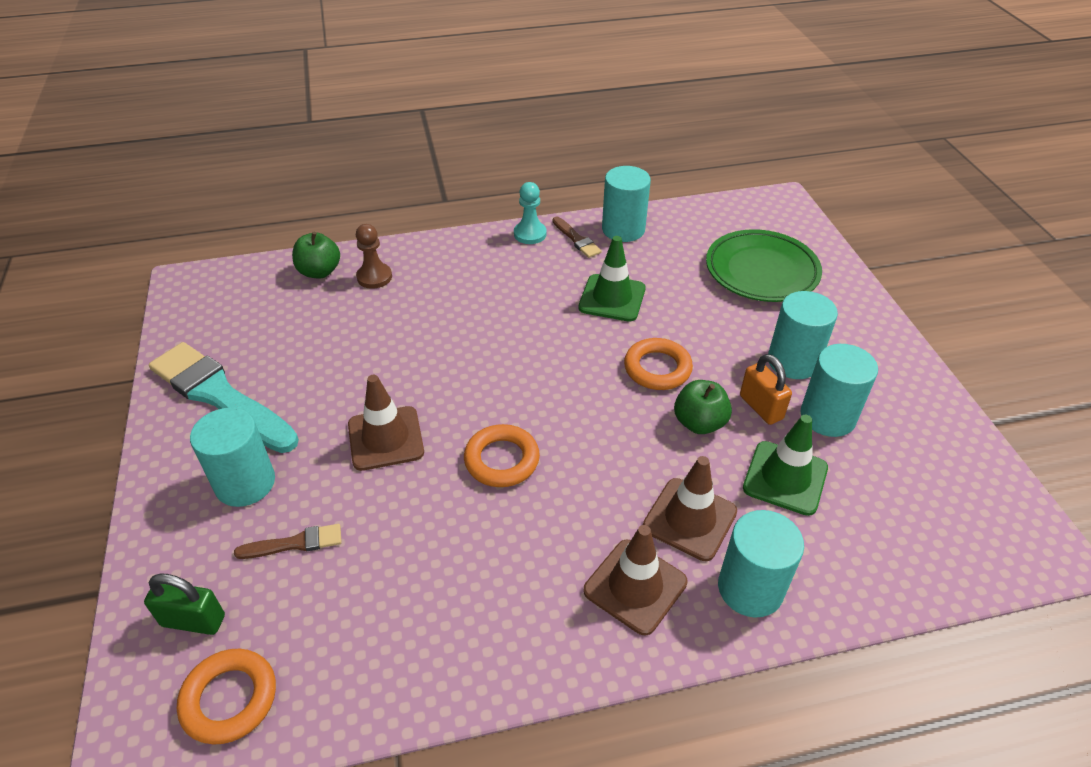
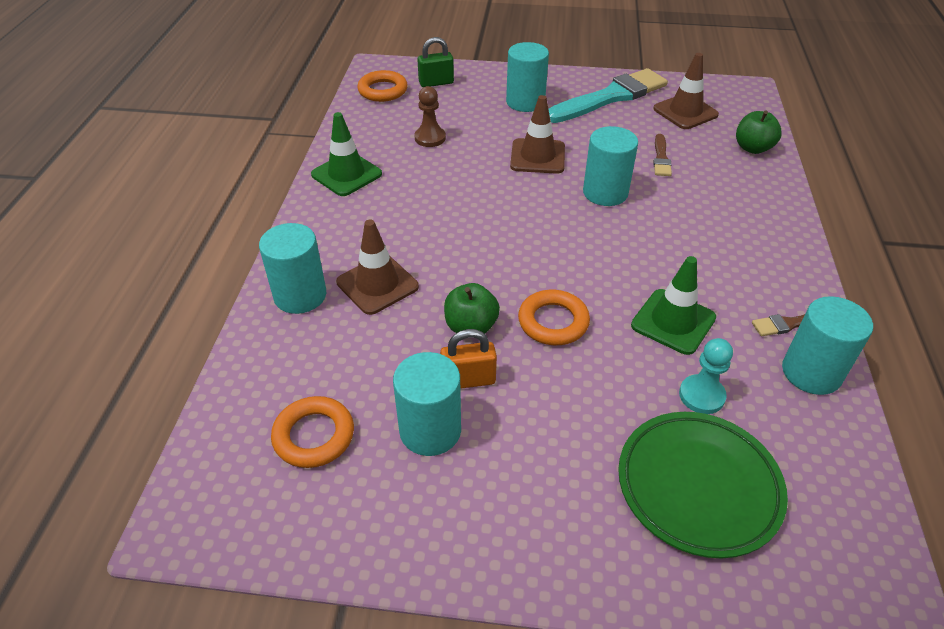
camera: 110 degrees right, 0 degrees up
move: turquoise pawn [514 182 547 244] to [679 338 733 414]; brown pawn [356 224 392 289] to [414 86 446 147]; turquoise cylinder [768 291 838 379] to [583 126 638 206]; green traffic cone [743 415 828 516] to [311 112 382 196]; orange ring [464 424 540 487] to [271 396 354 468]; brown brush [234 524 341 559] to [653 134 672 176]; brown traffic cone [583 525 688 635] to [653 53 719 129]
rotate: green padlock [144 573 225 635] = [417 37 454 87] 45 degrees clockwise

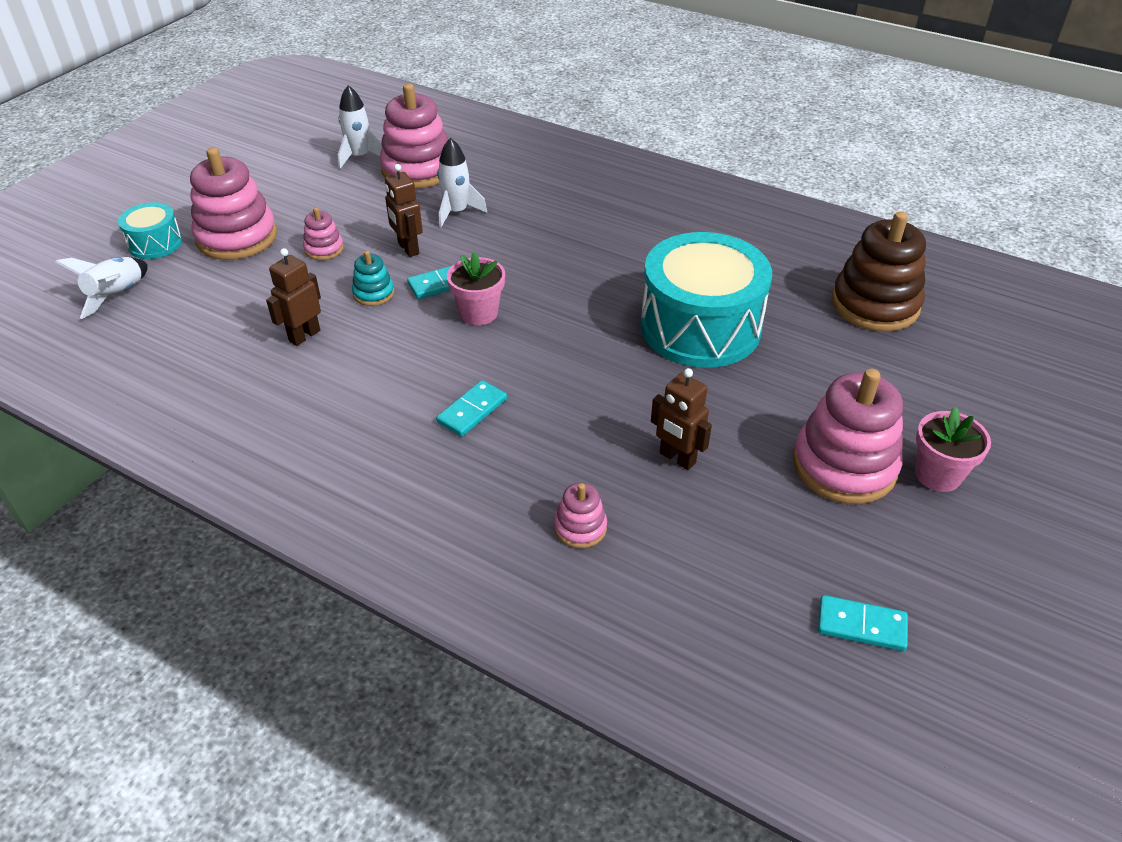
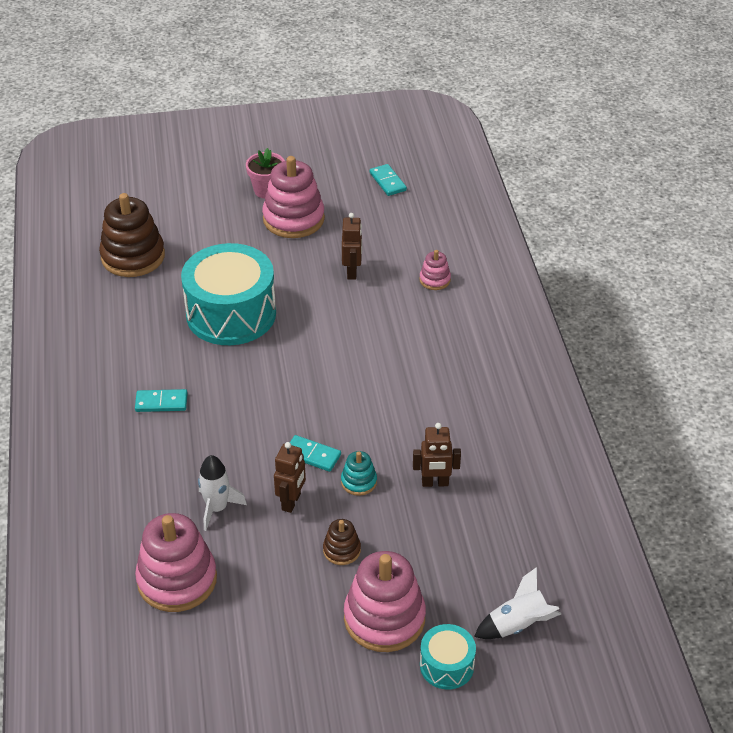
camera: 130 degrees left, 0 degrees up
delete: white rocket [338 85 383 169]; pink flower pot [447 252 505 325]
move: turquoise domino [436 380 507 437] to [135 389 188 412]
recolor: pink stacking toy [303 207 344 260] to brown stacking toy [323 519 361 565]

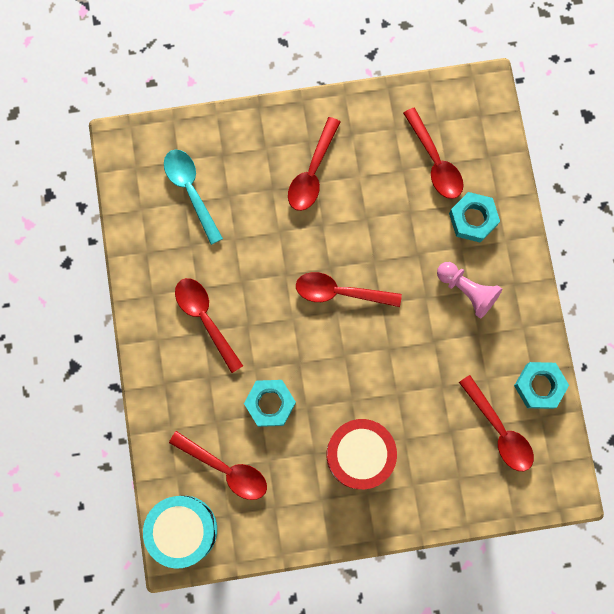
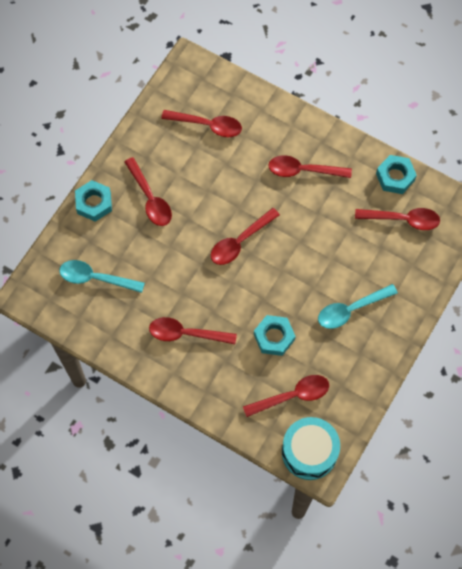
camera: 50 degrees left, 10 degrees down
move: turquoise nut [449 192 500 243] to [75 180 112 222]
replace: pink pawn [437 262 502 319] to red spoon [268 155 352 178]; red drum [327 419 397 489] to turquoise spoon [318 284 398 329]

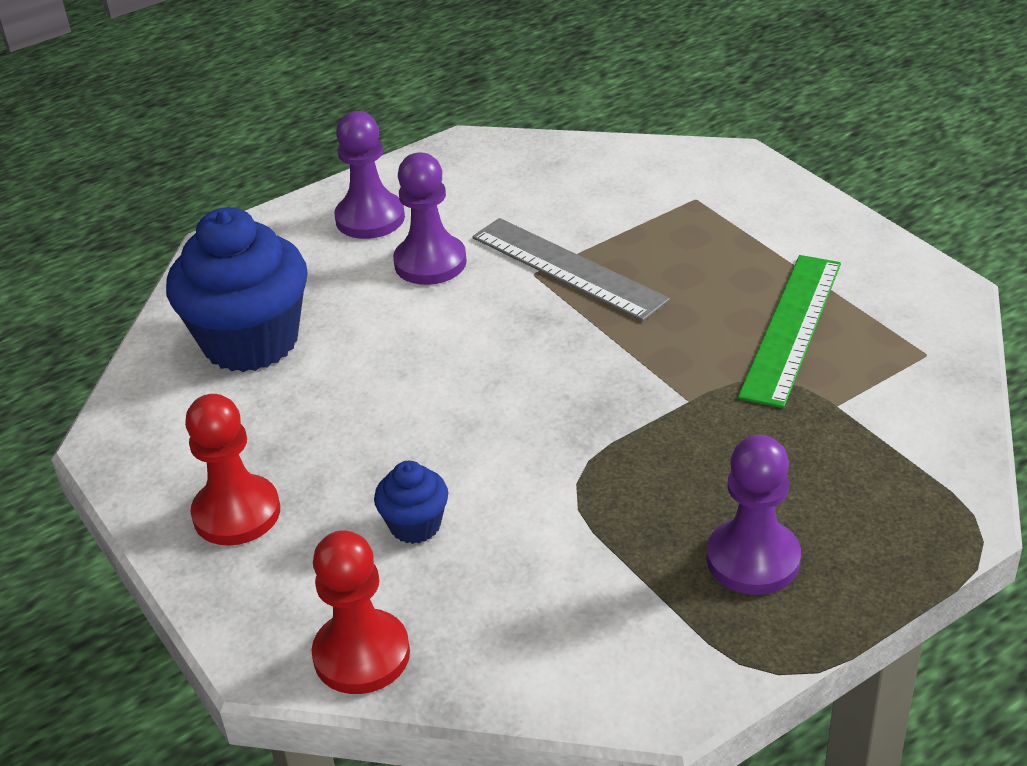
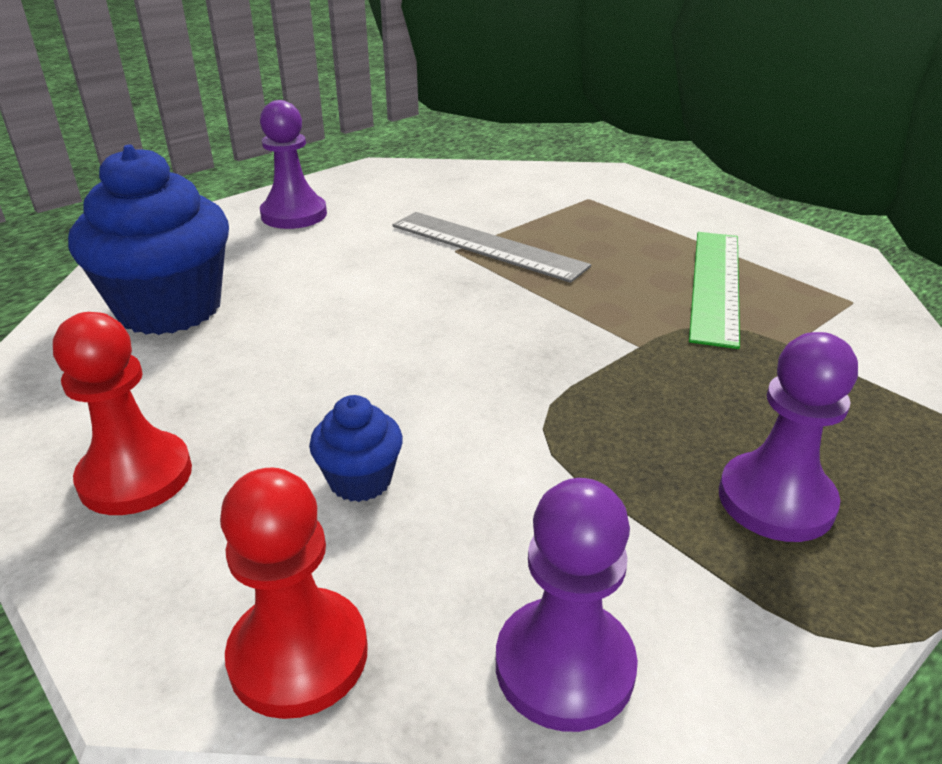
camera: 10 degrees left, 5 degrees down
move: purple pawn [393 153 467 285] to [496 478 638 732]

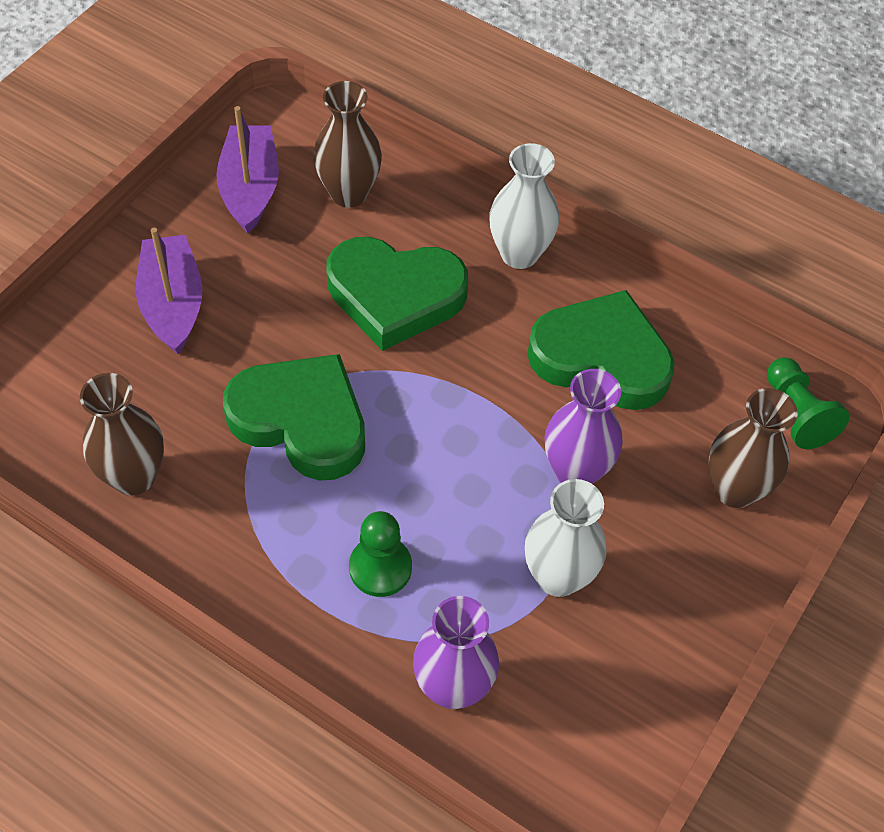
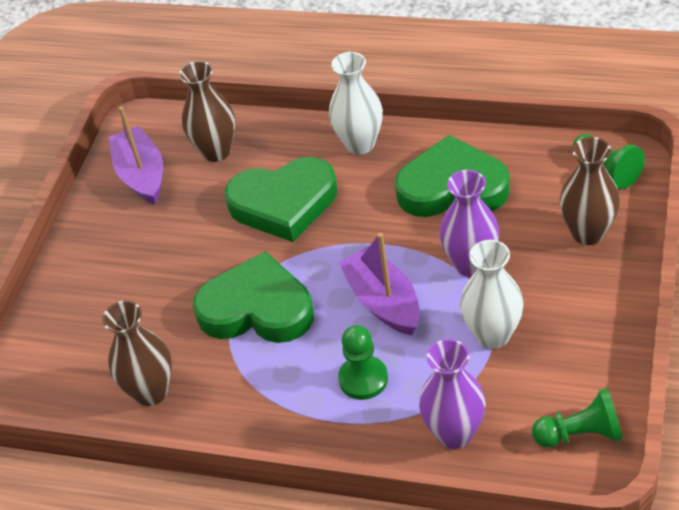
camera: 10 degrees left, 10 degrees down
insert: green pawn [532 388 623 447]
move: purple boat [136 228 203 354] to [338 233 420 335]

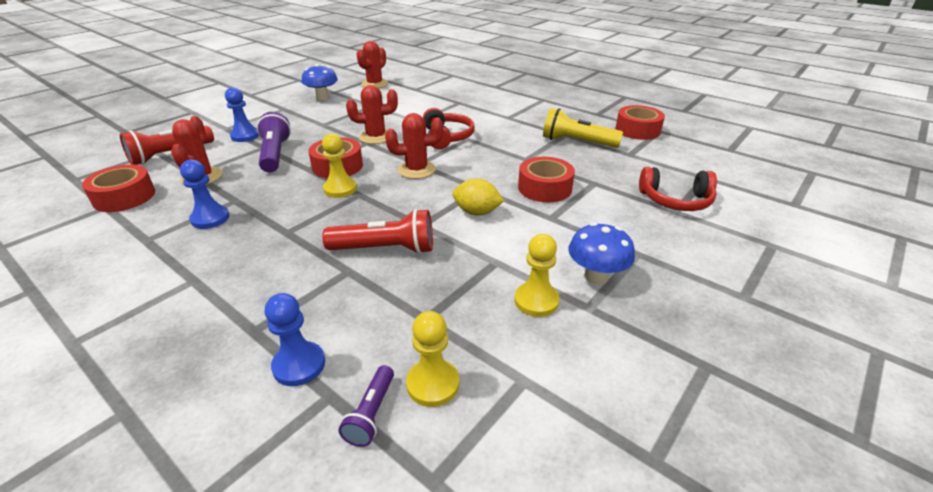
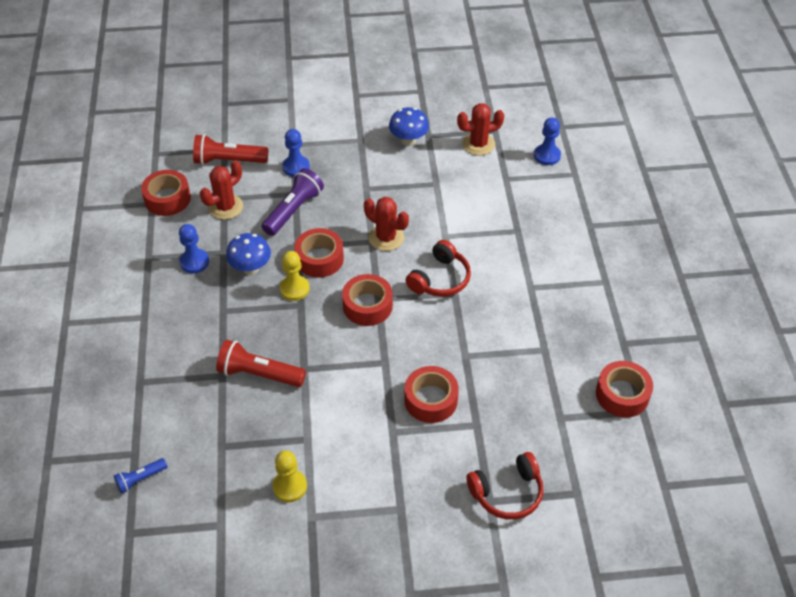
camera: 45 degrees right, 15 degrees up
delete: yellow flashlight [543 108 623 148]; yellow lemon [453 178 504 216]; yellow pawn [406 311 459 407]
move: blue mushroom [568 223 635 285] to [226 233 271 275]; blue pawn [265 293 325 386] to [534 117 561 165]
replace: red cactus [385 113 443 179] to red tape [342 274 393 326]
recolor: purple flashlight [339 365 394 447] to blue flashlight [114 458 167 494]
rotate: red headphones [639 167 717 211] = [466 452 544 520] 75 degrees counterclockwise; red flashlight [322 209 433 254] = [216 340 306 387] 150 degrees clockwise

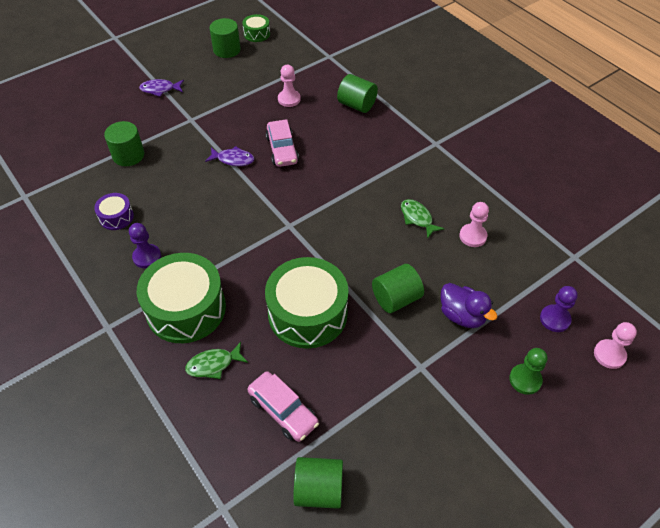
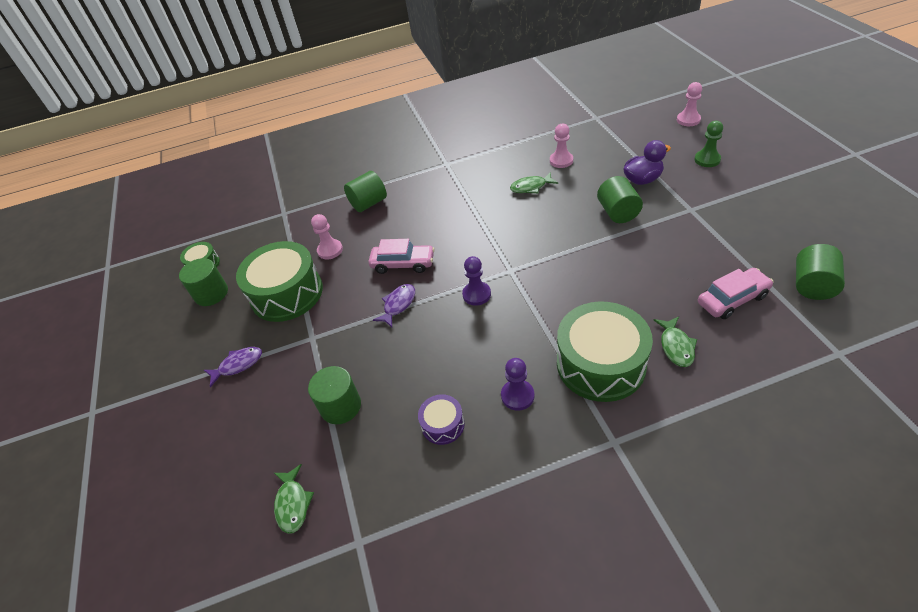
camera: 65 degrees left, 5 degrees down
insert: green fish [274 464 314 534]
move: green drum [265 257 348 349] to [236 241 323 322]; purple pawn [540 286 578 332] to [462 256 491 306]
rotate: purple fish [139 79 184 97] = [204 347 262 387] 135 degrees counterclockwise

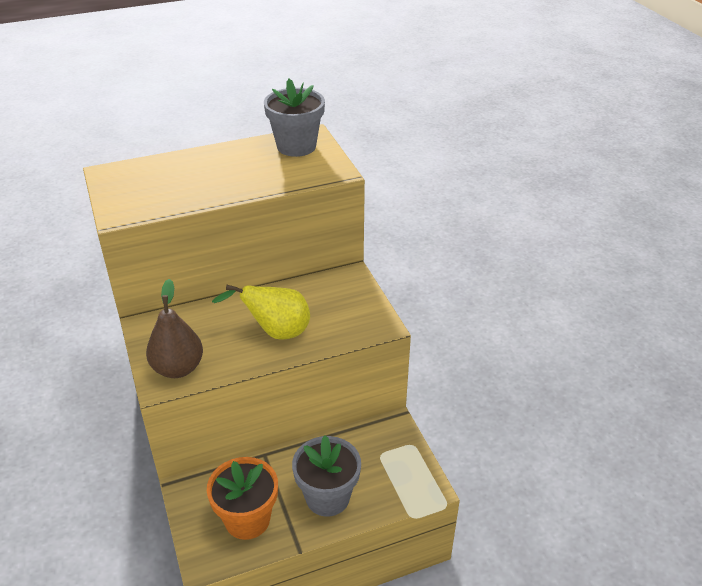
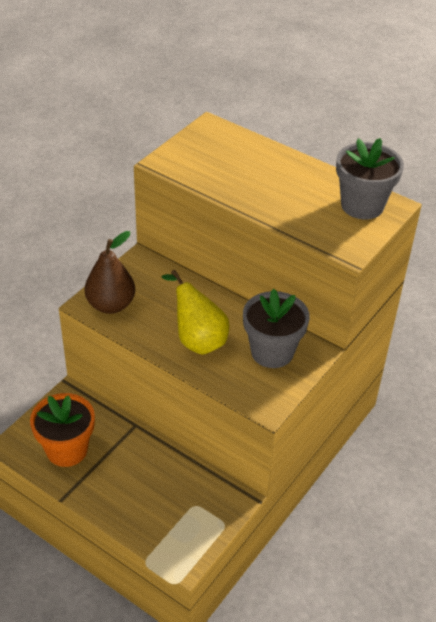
camera: 55 degrees right, 5 degrees up
move: grey flower pot [292 435 361 517] to [243 289 310 368]

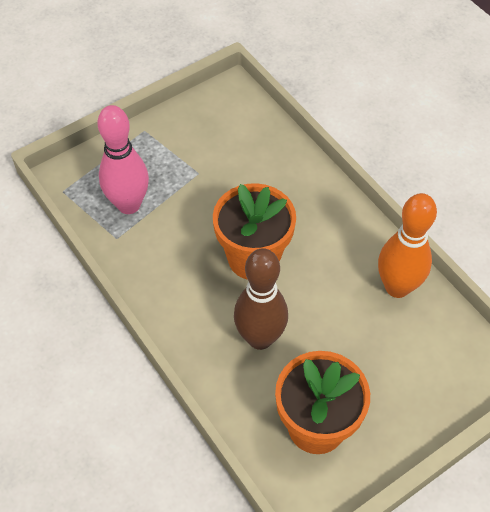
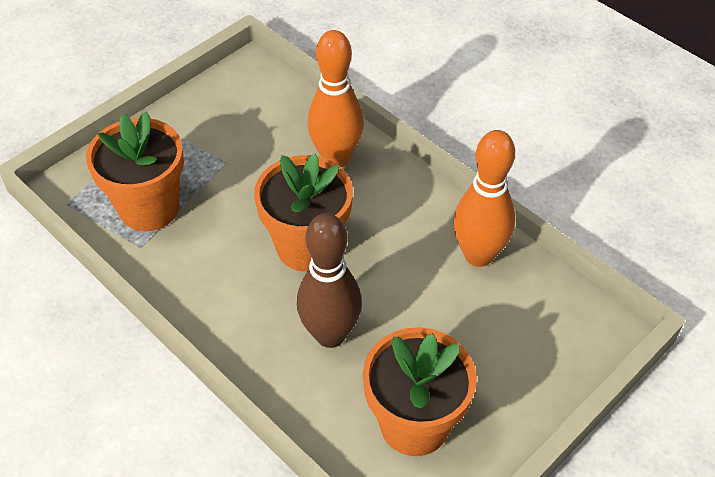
camera: 10 degrees left, 5 degrees down
insert: orange bowling pin [308 30 364 167]
replace: pink bowling pin [97 105 149 214] to orange flower pot [86 112 184 231]

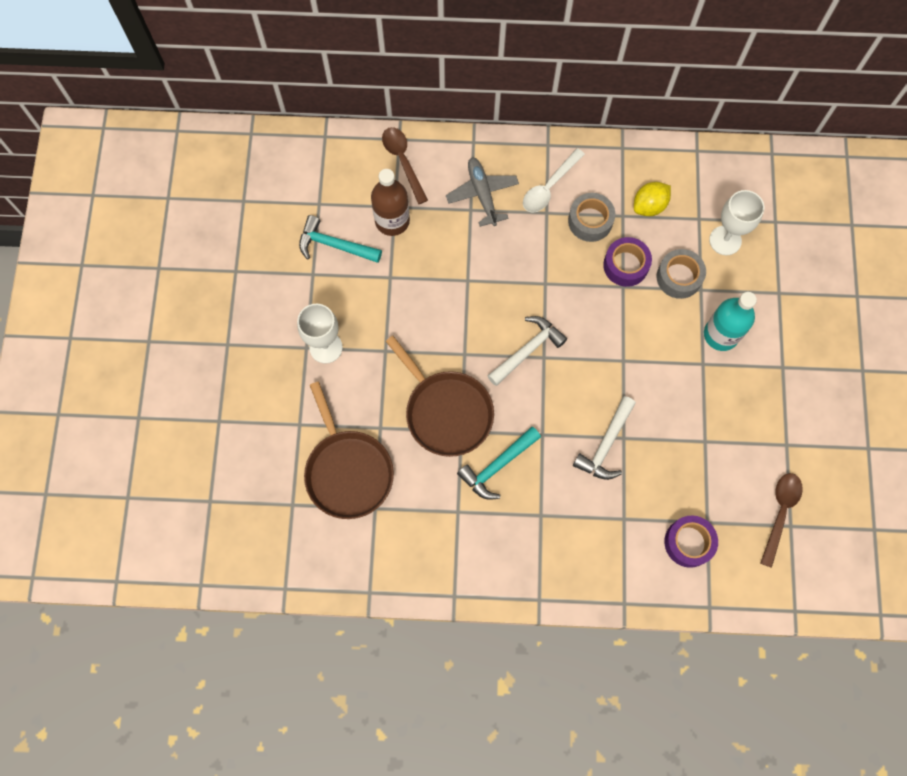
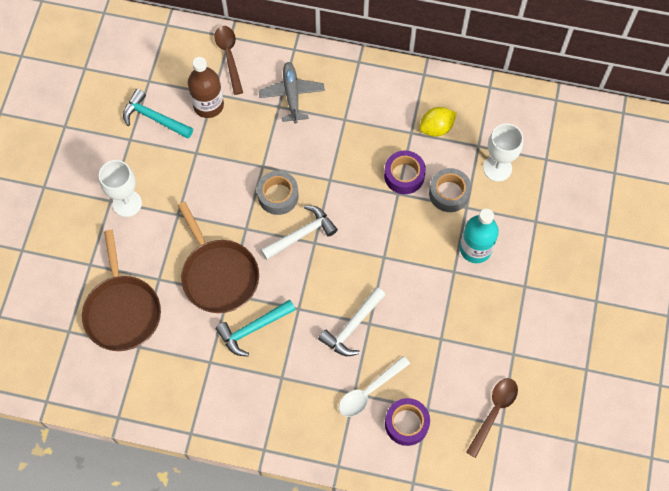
camera: 10 degrees right, 5 degrees down
move: white spoon [523 148 585 213] to [339 356 410 417]; grey tape [568 193 615 242] to [257 171 299 215]

